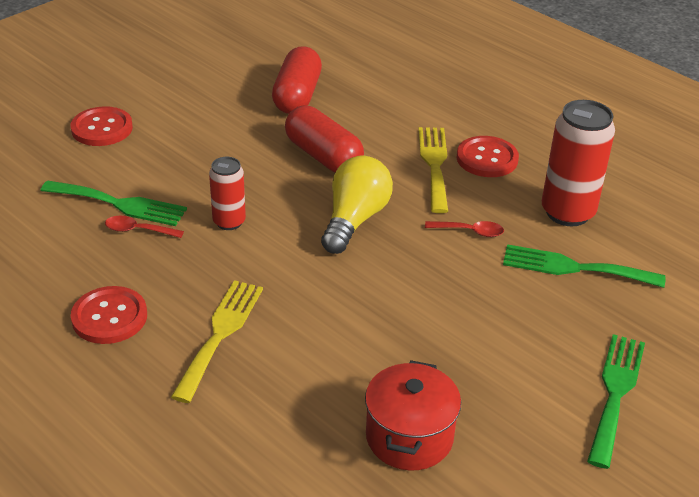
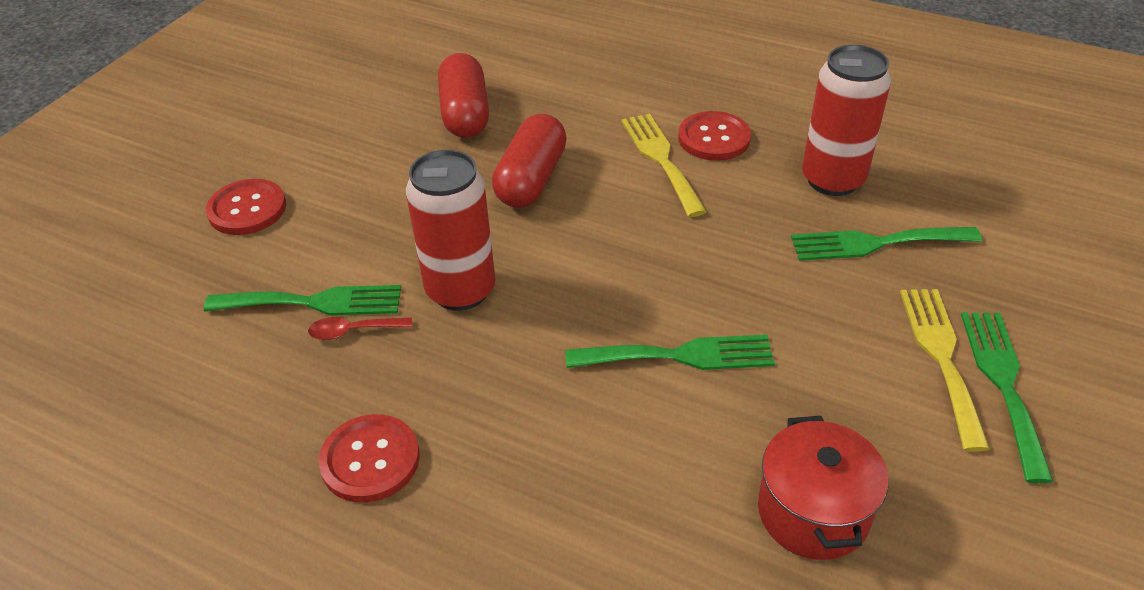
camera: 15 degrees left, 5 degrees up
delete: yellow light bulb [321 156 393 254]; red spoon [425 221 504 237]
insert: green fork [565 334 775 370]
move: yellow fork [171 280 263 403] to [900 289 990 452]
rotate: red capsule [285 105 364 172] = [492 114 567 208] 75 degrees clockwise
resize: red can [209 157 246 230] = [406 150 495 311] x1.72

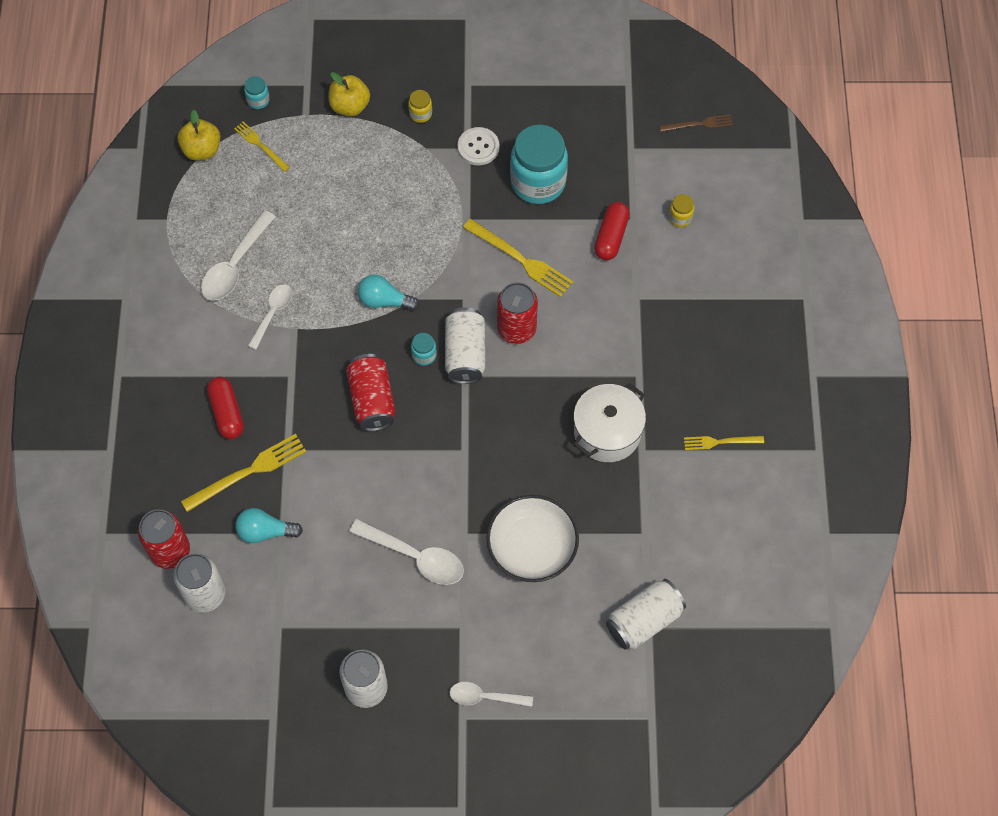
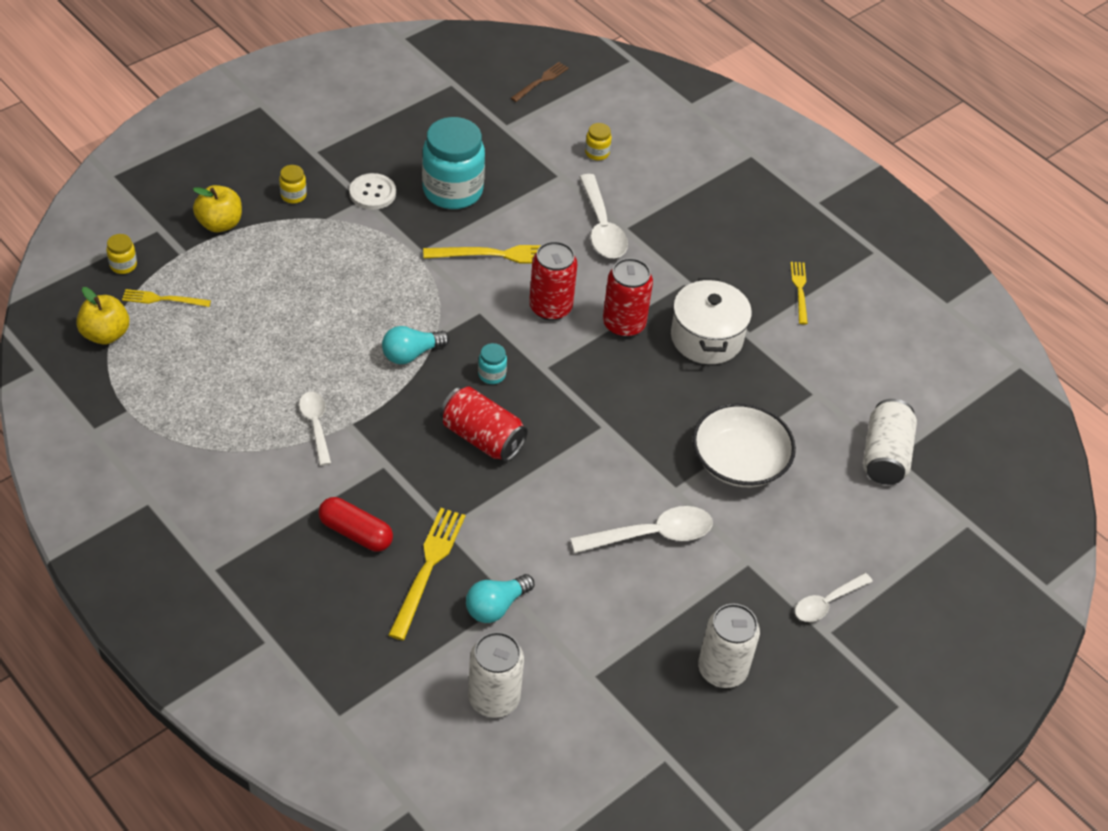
camera: 45 degrees left, 15 degrees down
delete: red capsule [594 202 630 260]; white can [445 308 485 384]
move: white spoon [201 210 276 301] to [580 174 628 258]; red can [138 509 190 569] to [603 258 653 337]
recolor: turquoise jar [244 76 270 109] to yellow jar [107 234 137 274]
rotate: yellow fork [684 436 764 450] = [790 262 808 325] 135 degrees clockwise

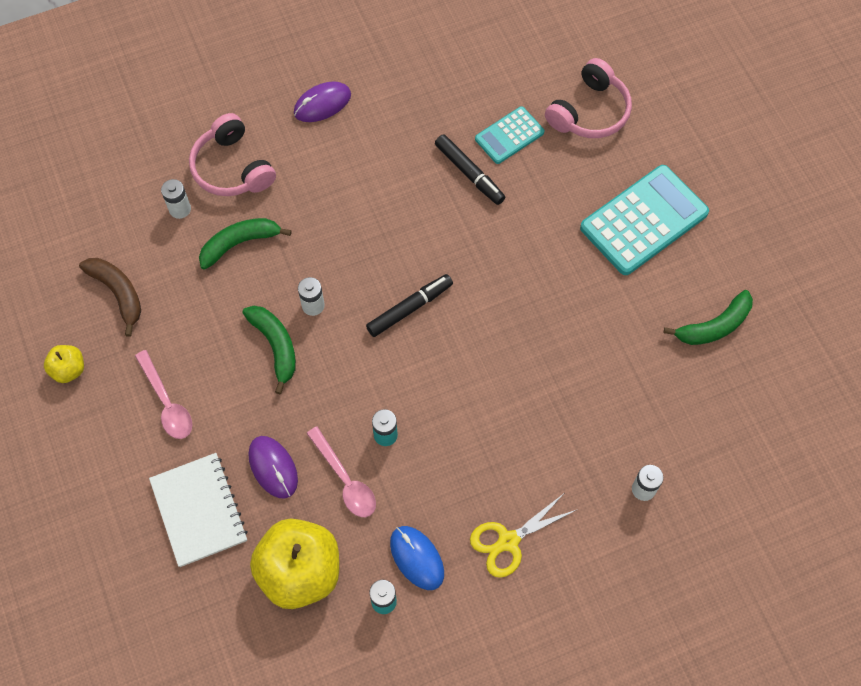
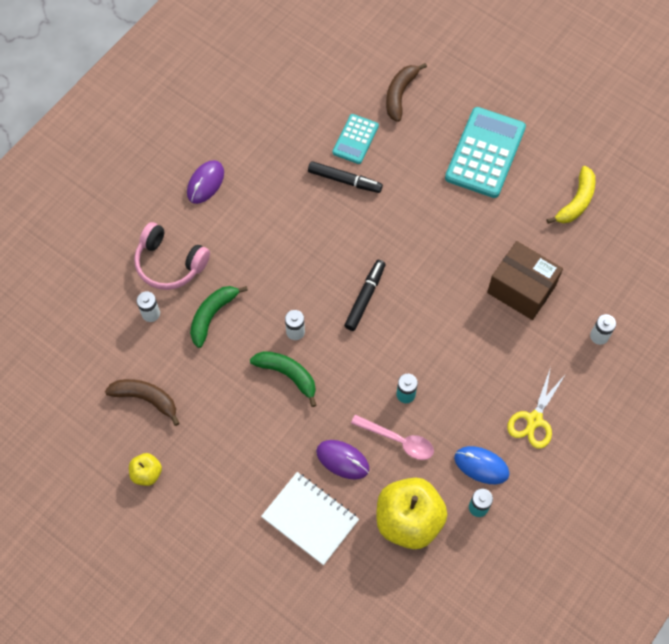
camera: 30 degrees left, 0 degrees up
delete: pink spoon [135 350 192 439]
insert: brown box [487 241 563 320]
replace: pink headphones [545 58 632 138] to brown banana [386 63 427 122]
recolor: green banana [663 290 753 345] to yellow banana [547 166 596 224]

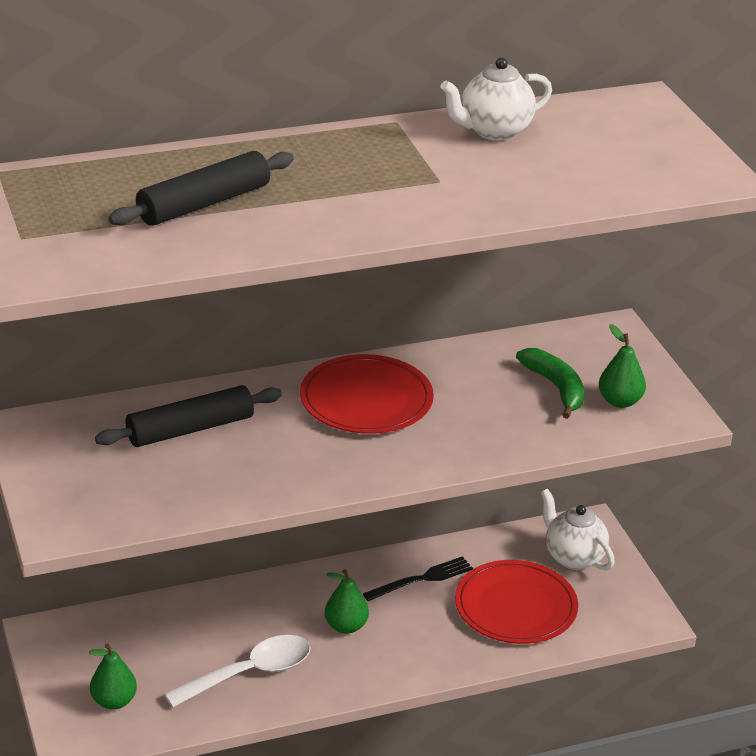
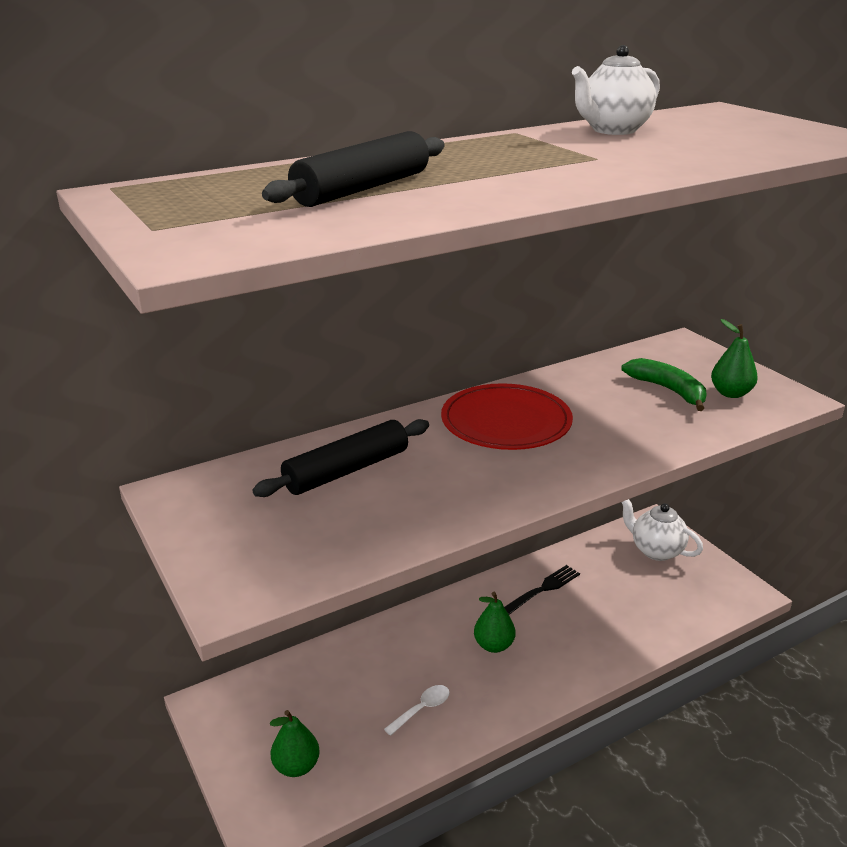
camera: 10 degrees left, 5 degrees down
delete: red plate [455 560 578 644]
resize: white spoon [164 635 311 708] = [384 685 450 736] x0.52

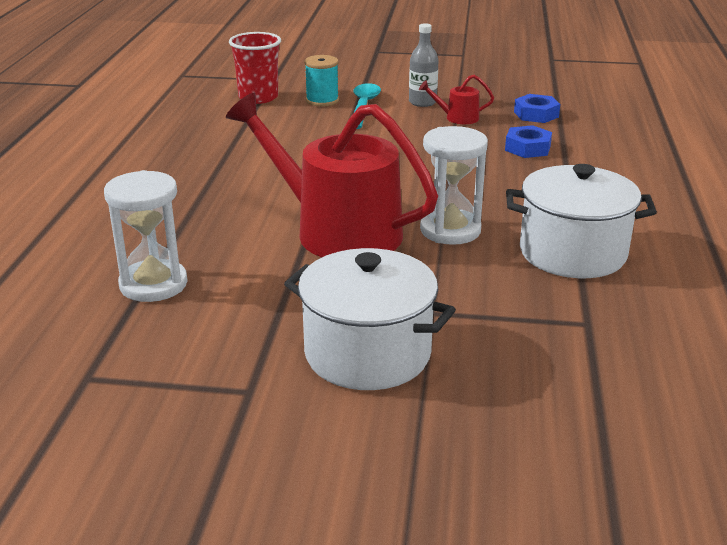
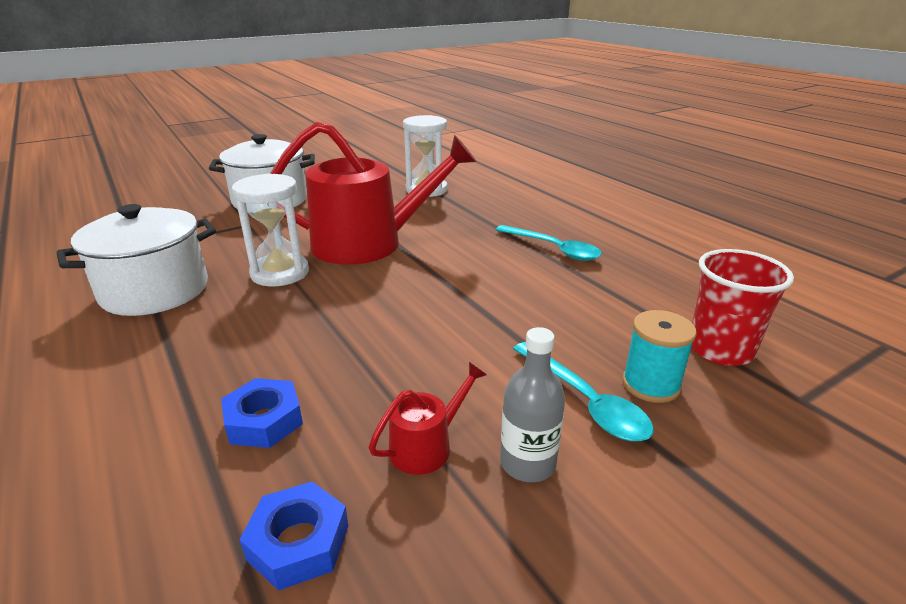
camera: 140 degrees right, 0 degrees up
insert: turquoise spoon [496 225 602 261]

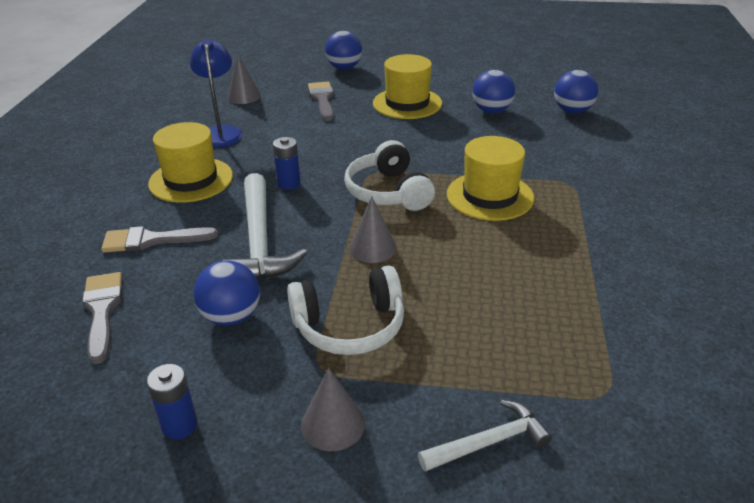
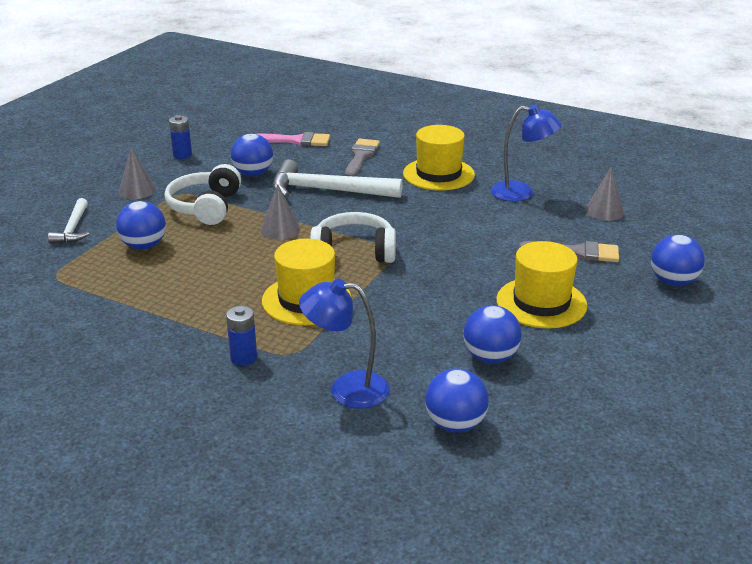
camera: 110 degrees right, 5 degrees down
insert: blue ball [116 201 166 250]; blue lamp [299 279 390 409]
move: blue battery [273 137 301 190] to [226 306 257 366]
recolor: grey brush [82 272 122 364] to pink brush [257 132 330 146]

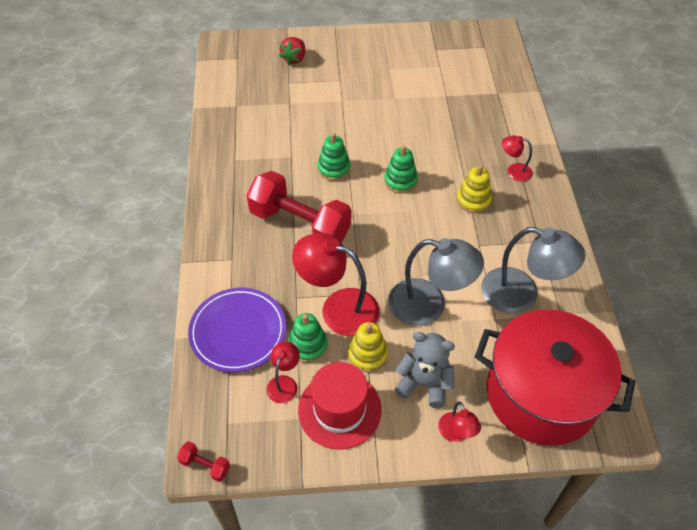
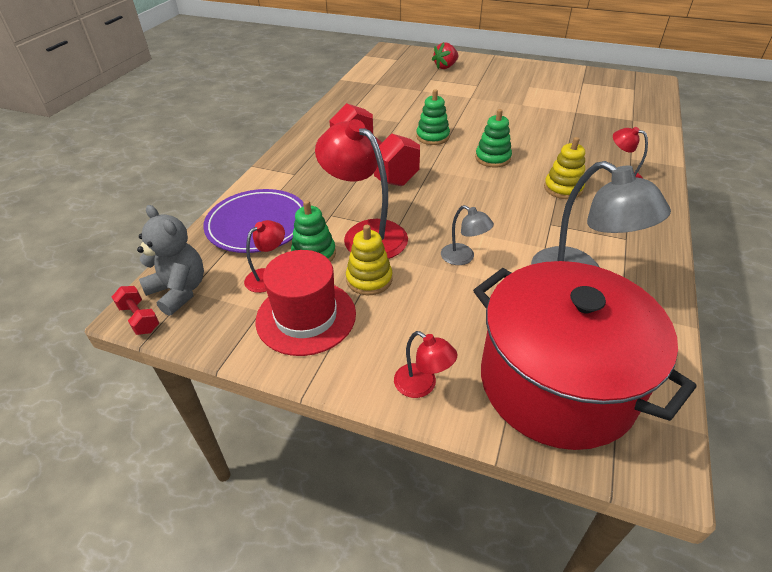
camera: 25 degrees right, 10 degrees down
move: grey teddy bear [395 332 455 408] to [137 205 204 316]
rotate: red lamp [438 402 481 442] = [394 331 458 398] 60 degrees counterclockwise
resize: grey lamp [388 238 484 326] = [441 205 494 265] x0.50

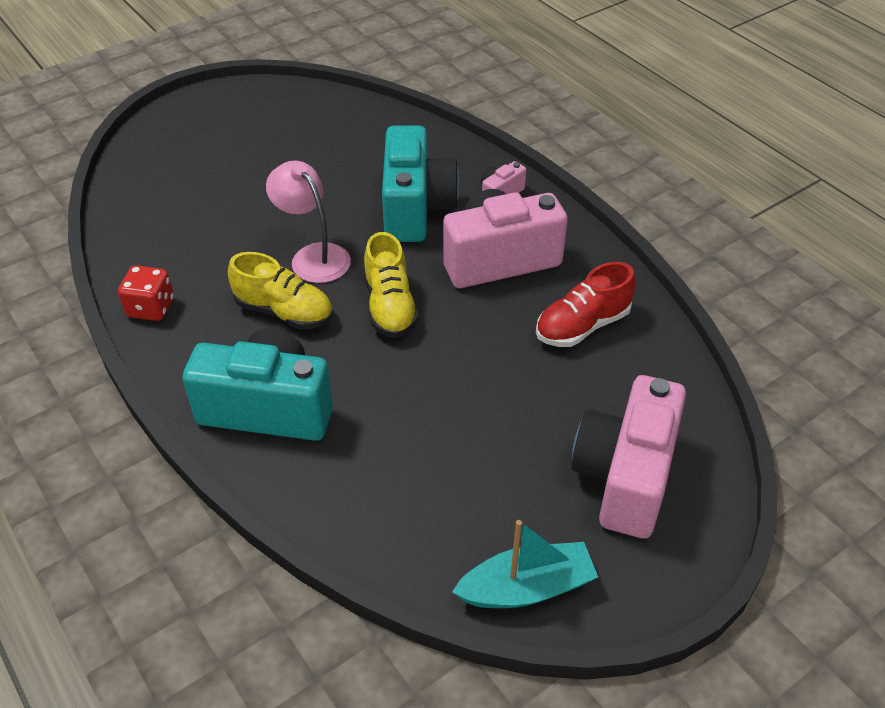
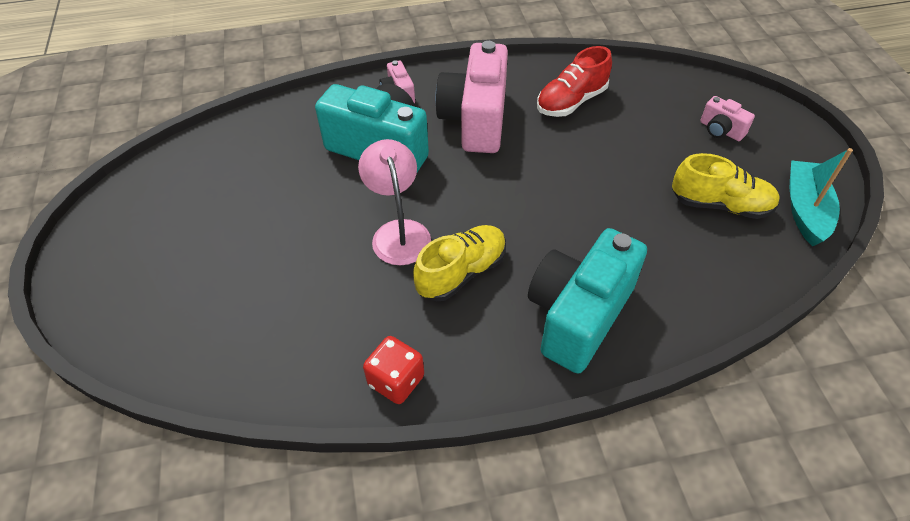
camera: 65 degrees left, 5 degrees up
move: yellow shoe [364 232 419 338] to [672 153 780 219]
rotate: pink lamp [266 160 351 283] = [358 139 431 265] 90 degrees clockwise; red shoe [536 262 636 347] = [537 46 612 117] 60 degrees clockwise
resize: pink camera [571 375 686 539] = [700 96 755 141] x0.45

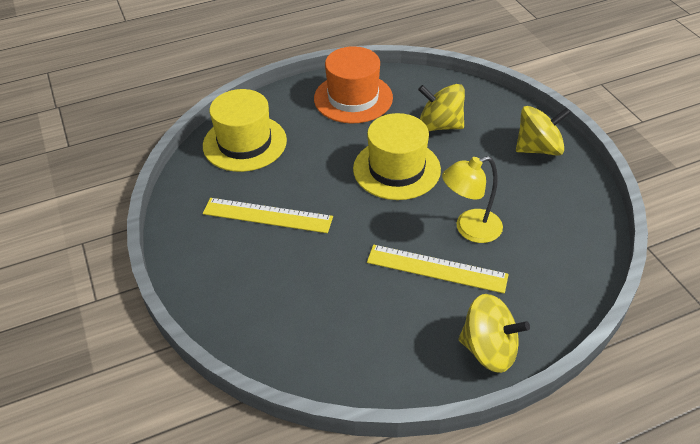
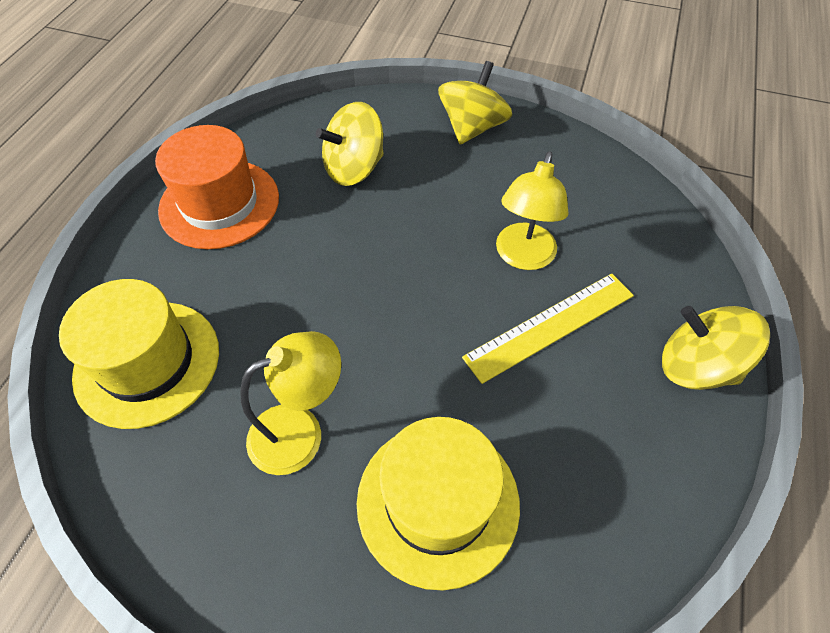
camera: 50 degrees left, 10 degrees up
move: yellow hat [353 113 441 200] to [357 417 520 591]
replace: yellow ruler [203 198 333 233] to yellow lamp [240 331 341 475]
rotate: yellow spinning top [459 294 530 373] = [662 306 770 390] 120 degrees counterclockwise

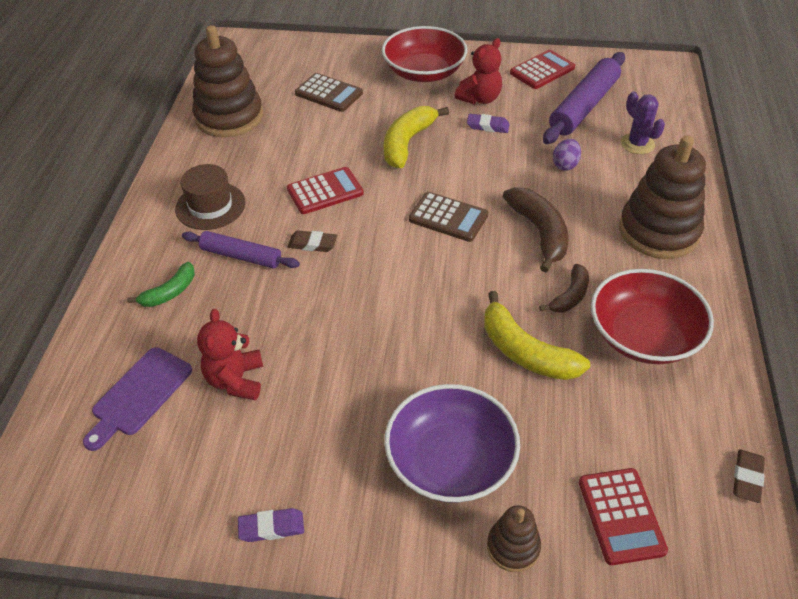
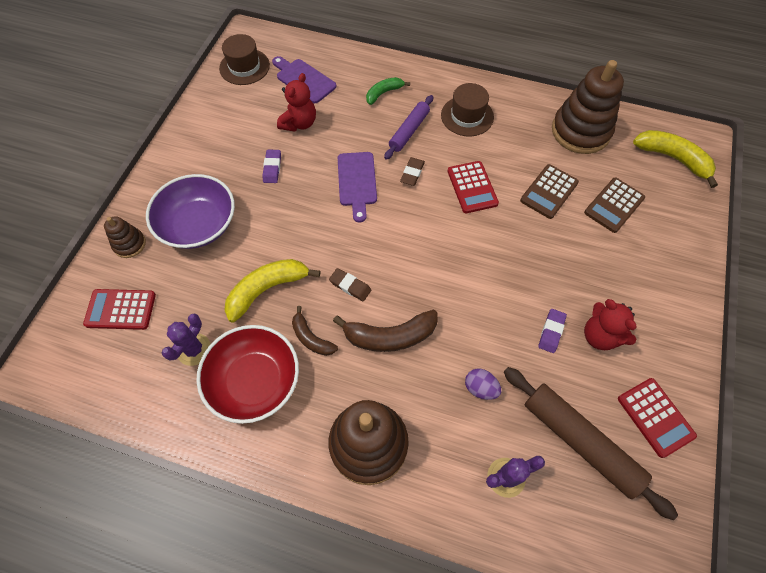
camera: 100 degrees right, 15 degrees up
delete: red bowl [382 26 467 82]
insert: brown hat [219 34 270 85]; purple cutting board [338 152 377 223]; purple cactus [162 313 211 366]
move: yellow banana [384 106 449 168] to [633 130 718 188]; brown calculator [409 192 488 242] to [520 164 579 219]; brown eraser [733 449 765 503] to [329 268 371 301]; purple eraser [238 508 304 542] to [262 150 281 183]
recolor: purple rolling pin [543 52 625 144] to brown rolling pin [504 367 678 520]
rotate: green banana [127 262 195 307] = [366 77 410 105] 90 degrees clockwise; red teddy bear [197 309 263 400] = [277 73 316 132] 105 degrees clockwise

